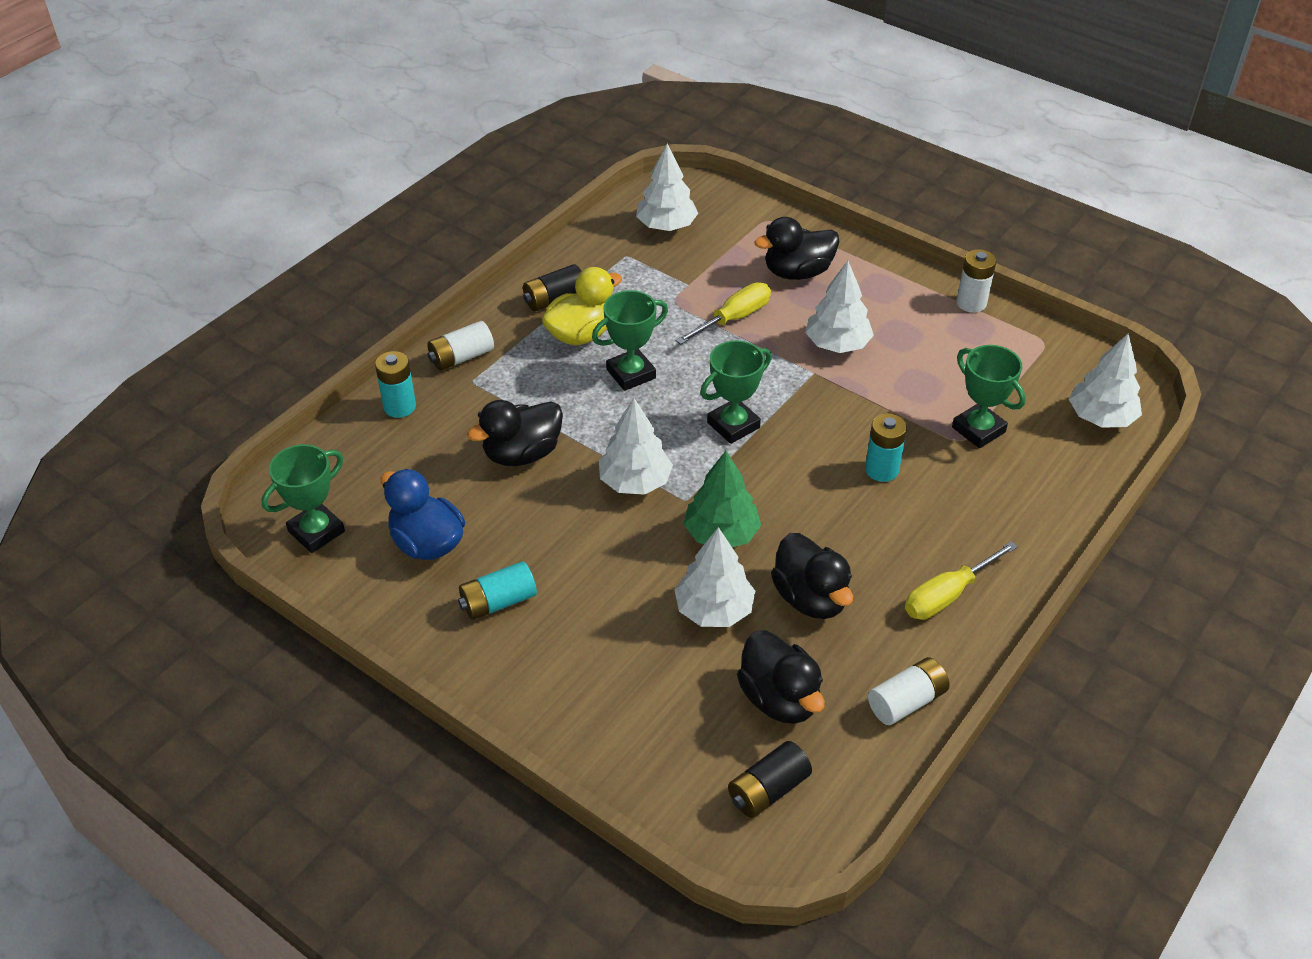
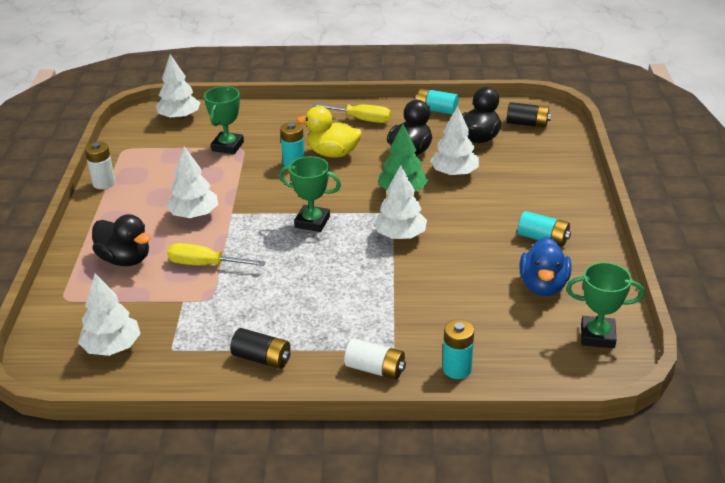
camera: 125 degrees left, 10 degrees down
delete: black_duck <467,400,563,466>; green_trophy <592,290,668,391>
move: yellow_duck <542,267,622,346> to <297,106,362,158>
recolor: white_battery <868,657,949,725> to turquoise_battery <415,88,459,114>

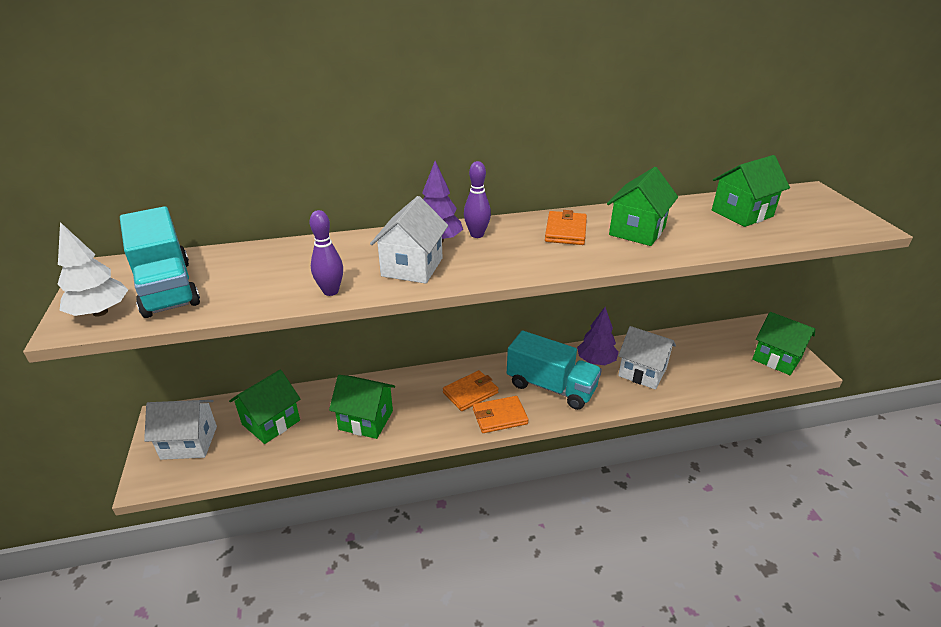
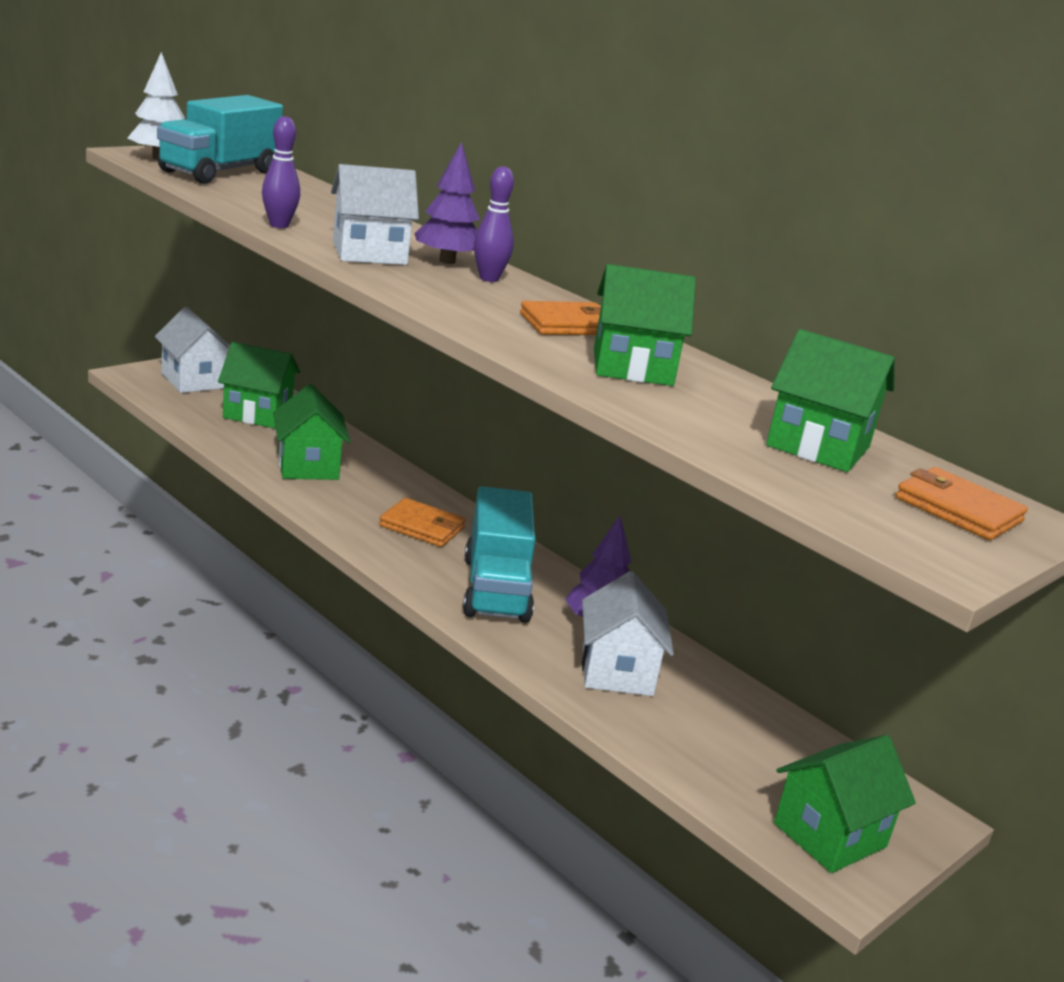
camera: 55 degrees right, 10 degrees down
move: orange_wallet <473,396,529,433> to <896,467,1028,540>
rotate: green_house <752,312,815,375> = <774,735,916,873> 45 degrees clockwise

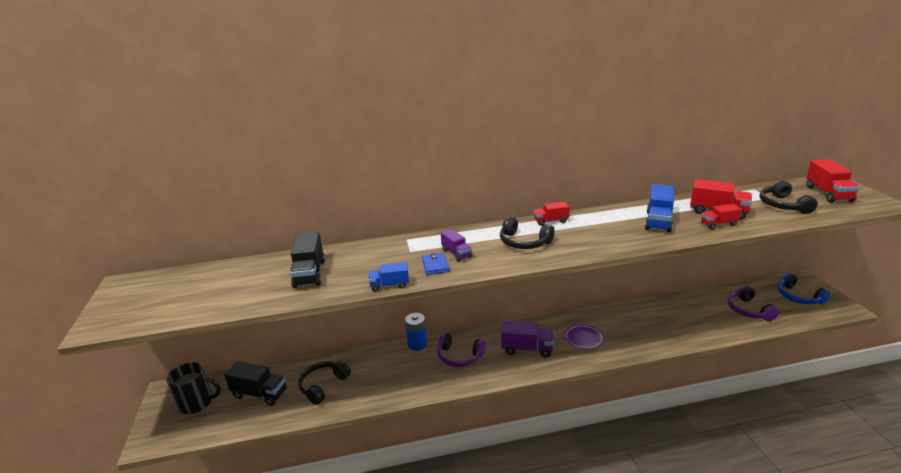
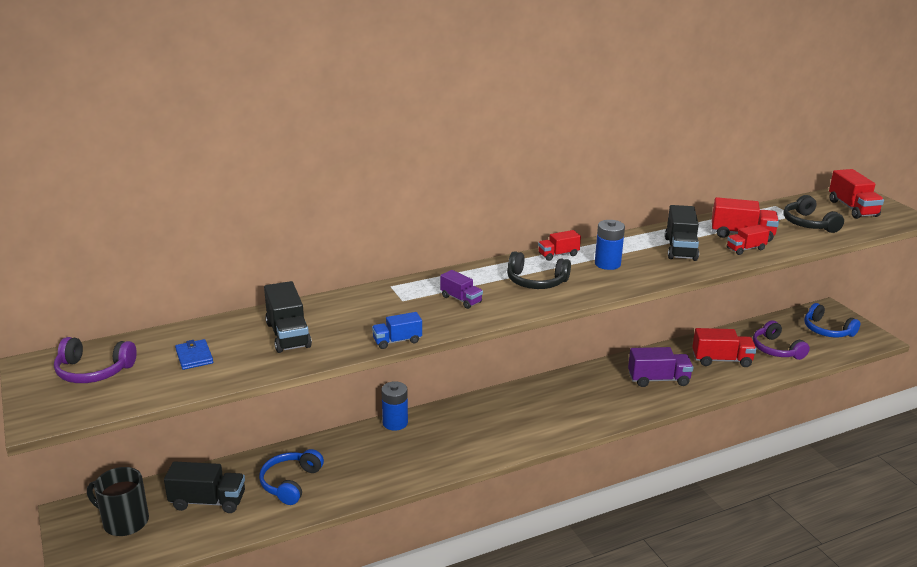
camera: 15 degrees left, 0 degrees up
delete: purple_plate <565,325,604,349>
insert: blue_battery <595,220,625,270>; red_truck <692,328,756,367>
move: blue_wallet <422,253,450,275> to <175,339,213,370>; purple_headphones <437,333,486,367> to <54,337,137,383>; purple_truck <501,320,554,358> to <628,347,694,387>
recolor: black_headphones <298,361,351,405> to blue_headphones <259,449,324,505>; blue_truck <645,184,674,232> to black_truck <665,205,699,261>
rotate: black_mug <166,362,221,414> = <87,467,149,536> 150 degrees counterclockwise

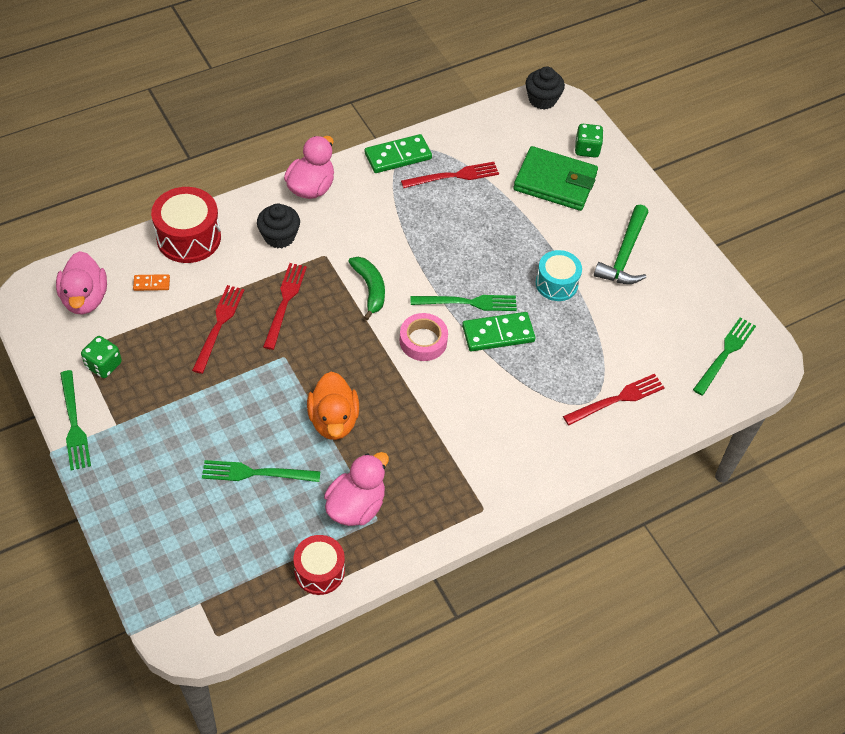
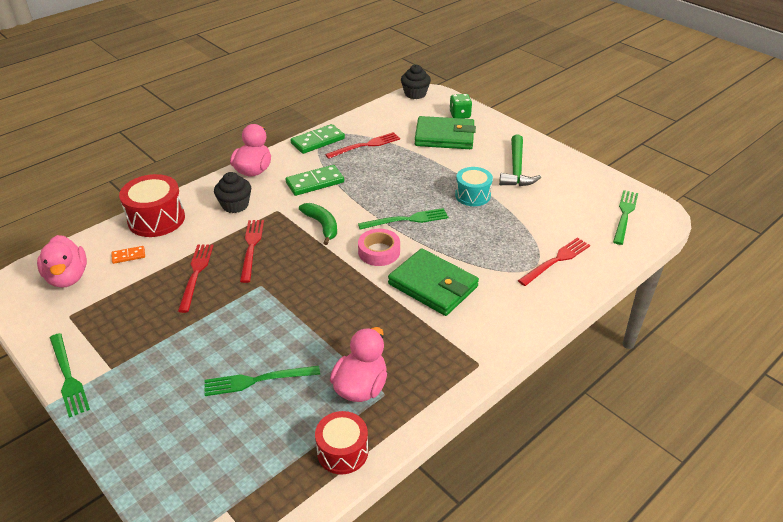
camera: 10 degrees left, 15 degrees down
delete: green_dice <81,336,122,378>; orange_duck <307,372,359,440>
insert: green_wallet <388,248,479,316>
move: green_domino <462,312,536,351> to <285,165,344,196>

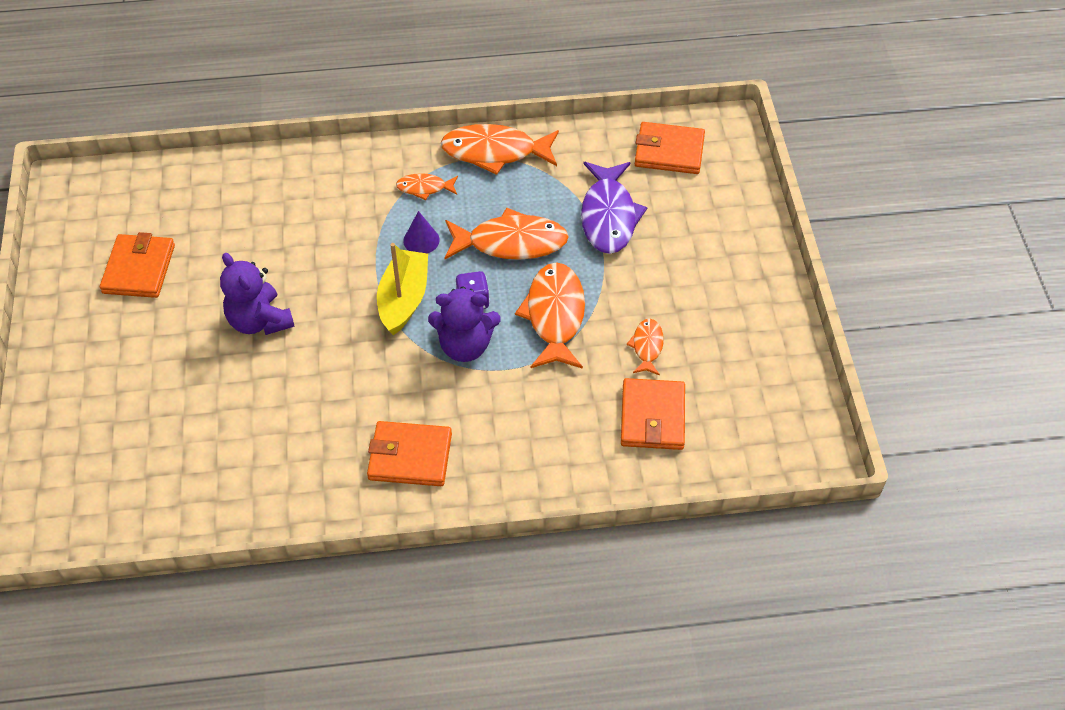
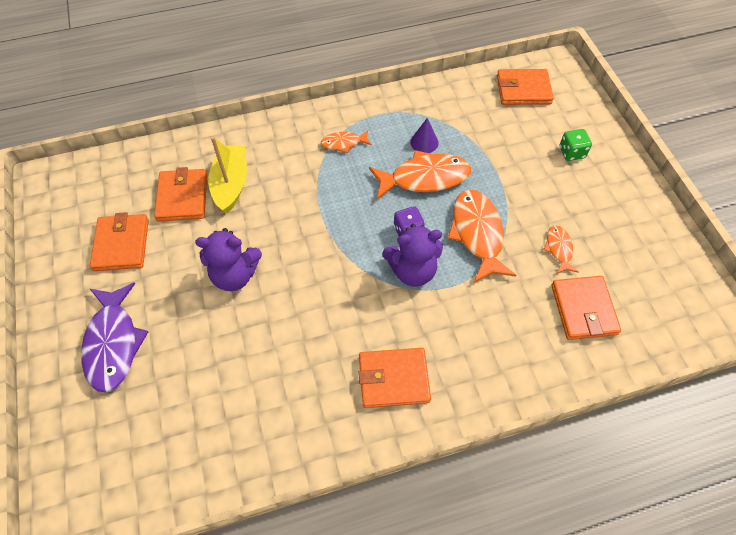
camera: 10 degrees left, 5 degrees up
delete: orange_fish <441,124,559,175>
insert: orange_wallet <154,167,207,222>; green_dice <559,129,592,161>
move: yellow_boat <377,243,428,335> to <208,136,247,214>; purple_cone <403,211,440,254> to <410,118,439,153>; purple_fish <581,162,647,254> to <81,282,148,392>
rotate: purple_teddy_bear <220,253,295,335> = <195,228,262,291> 45 degrees counterclockwise

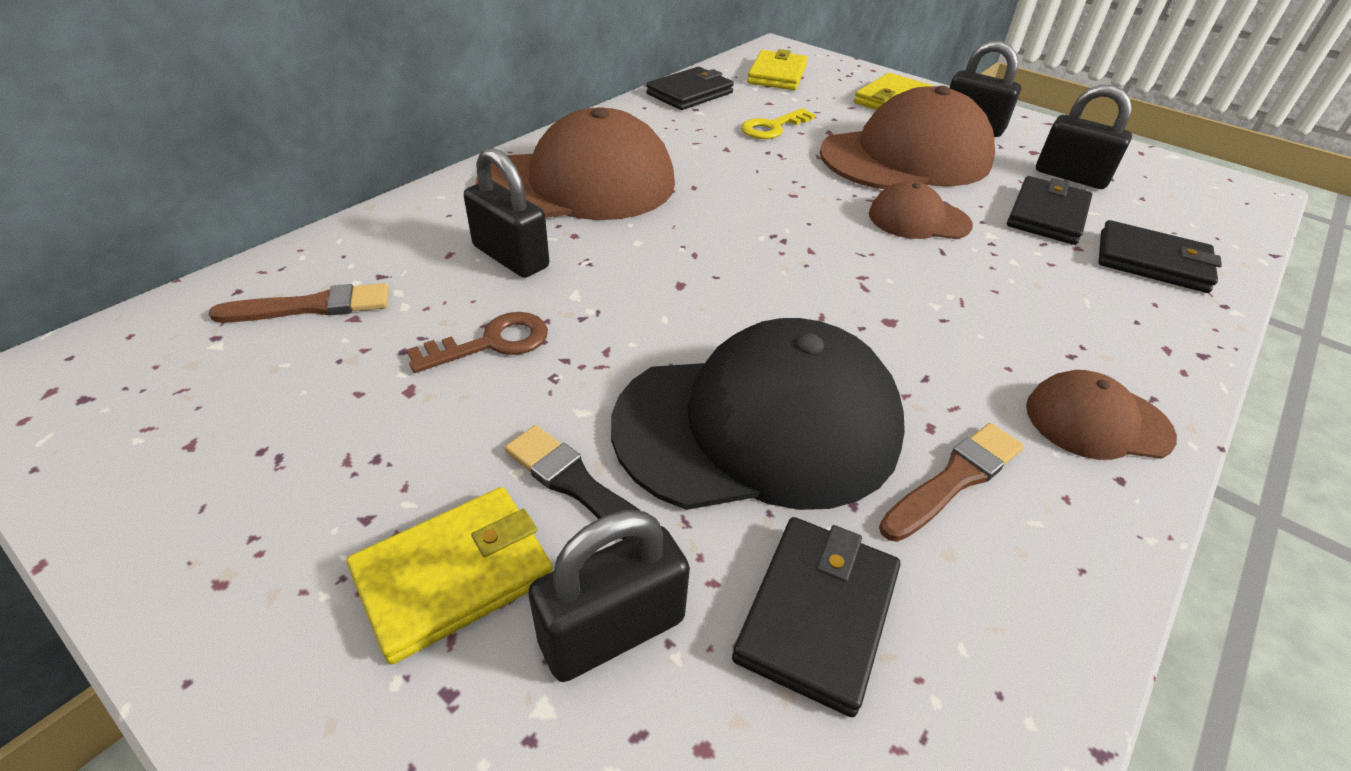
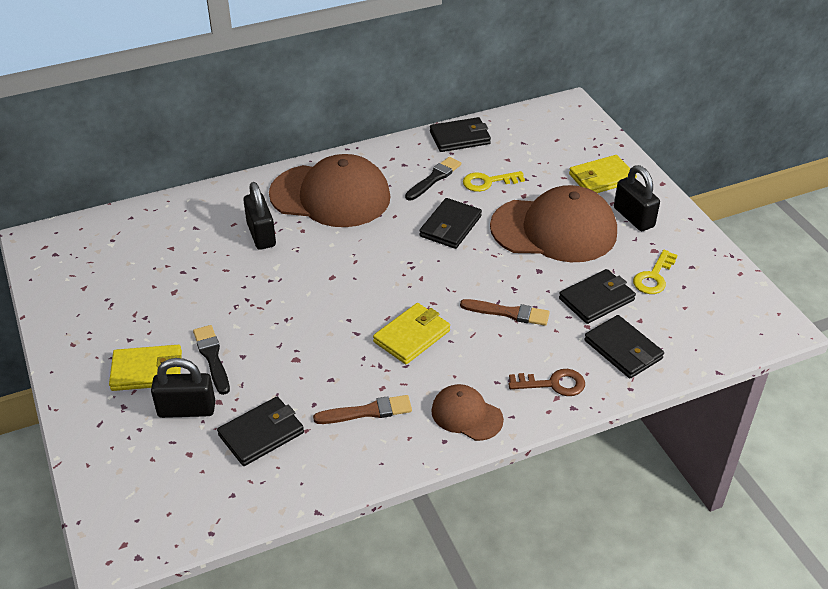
camera: 30 degrees right, 0 degrees up
delete: black_cap <611,318,905,510>; brown_cap <869,181,973,239>
insert: black_brush <405,157,461,200>; black_wallet <419,198,482,249>
move: brown_brush <208,283,389,322> to <460,299,550,326>; brown_key <407,312,548,373> to <508,369,585,396>; yellow_wallet <747,49,808,90> to <373,303,450,364>
replace: black_padlock <1036,85,1132,189> to yellow_key <633,250,677,294>

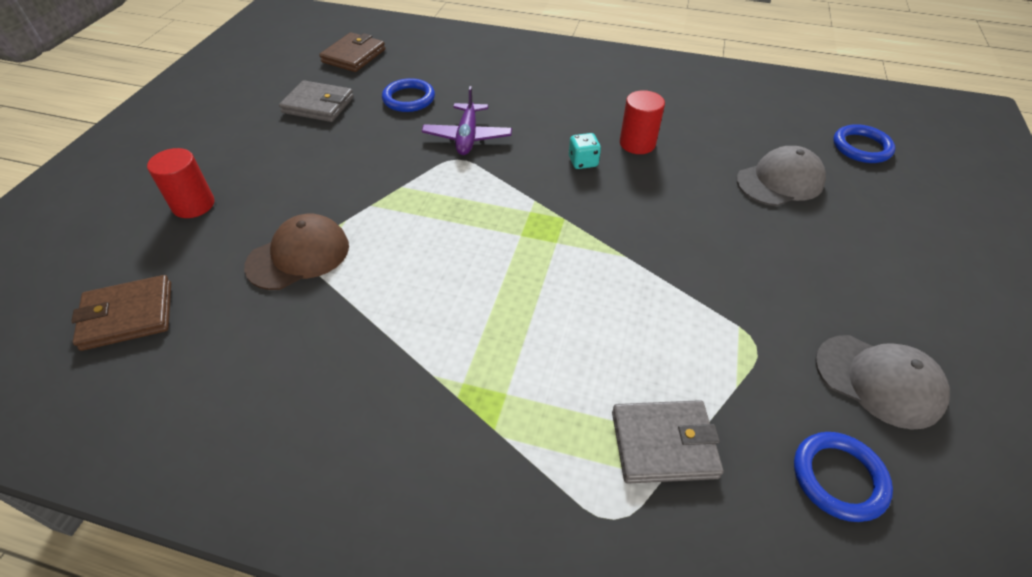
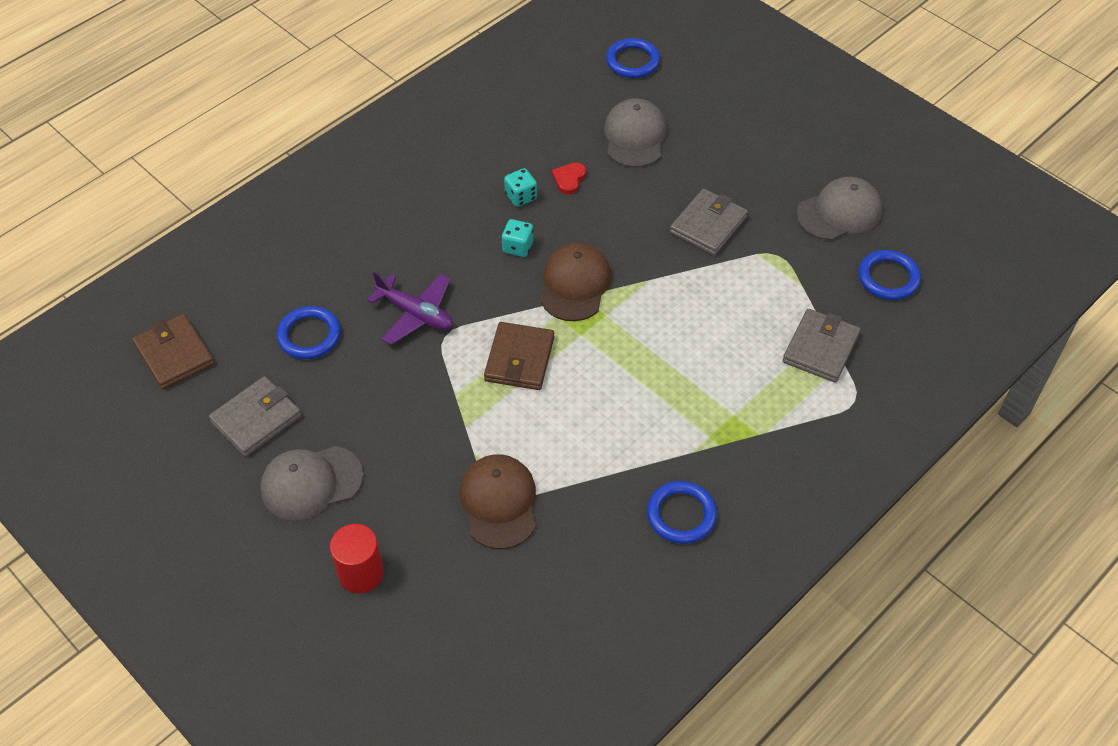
camera: 60 degrees left, 5 degrees up
insert: grey_cap <260,446,364,520>; brown_cap <541,243,611,321>; red_heart <552,162,586,194>; blue_ring <647,481,717,544>; grey_wallet <670,189,748,255>
move: brown_wallet <71,275,171,351> to <484,322,554,390>
replace: red_cylinder <620,90,665,154> to turquoise_dice <504,168,537,207>

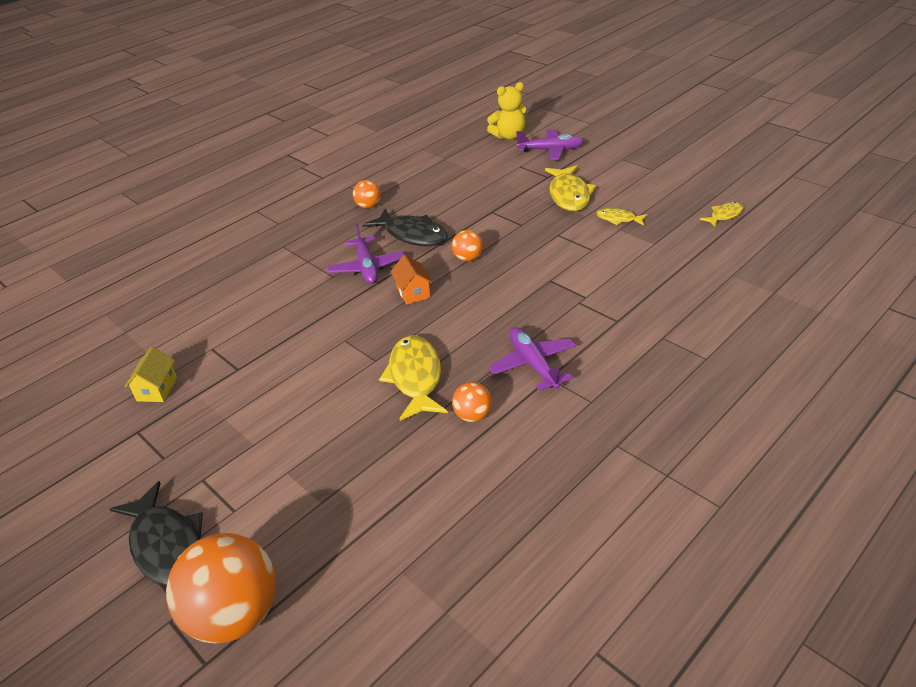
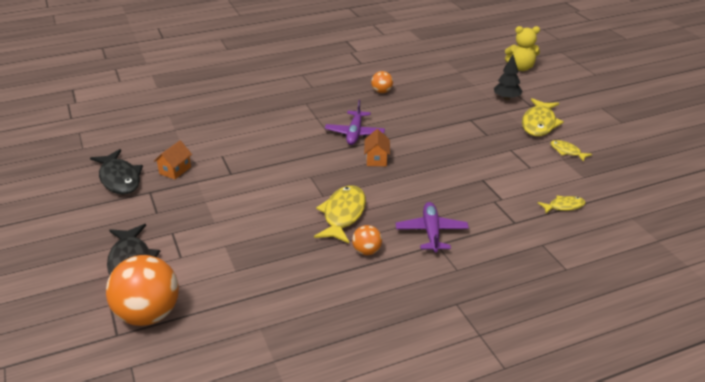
camera: 20 degrees right, 5 degrees down
delete: orange_ball <452,230,483,261>; purple_plane <516,129,584,160>
insert: black_tree <494,55,522,100>
move: black_fish <363,209,448,246> to <90,149,143,195>; yellow_fish <700,202,744,227> to <538,196,586,214>
recolor: yellow_house <124,347,177,402> to orange_house <154,141,192,179>

